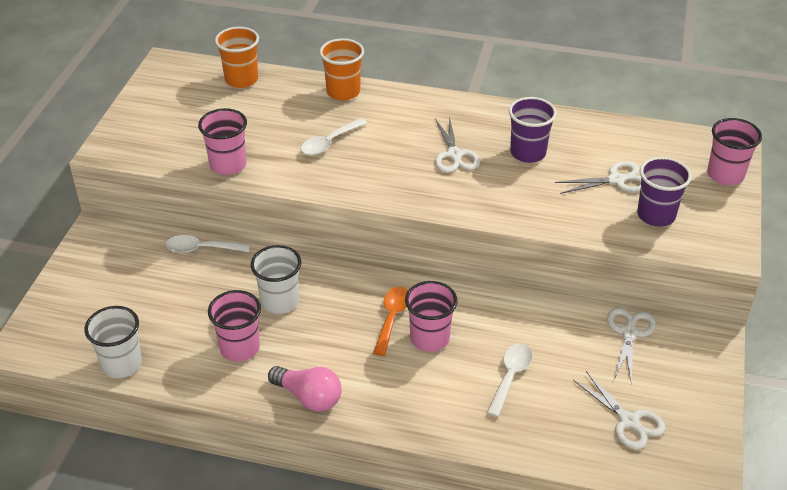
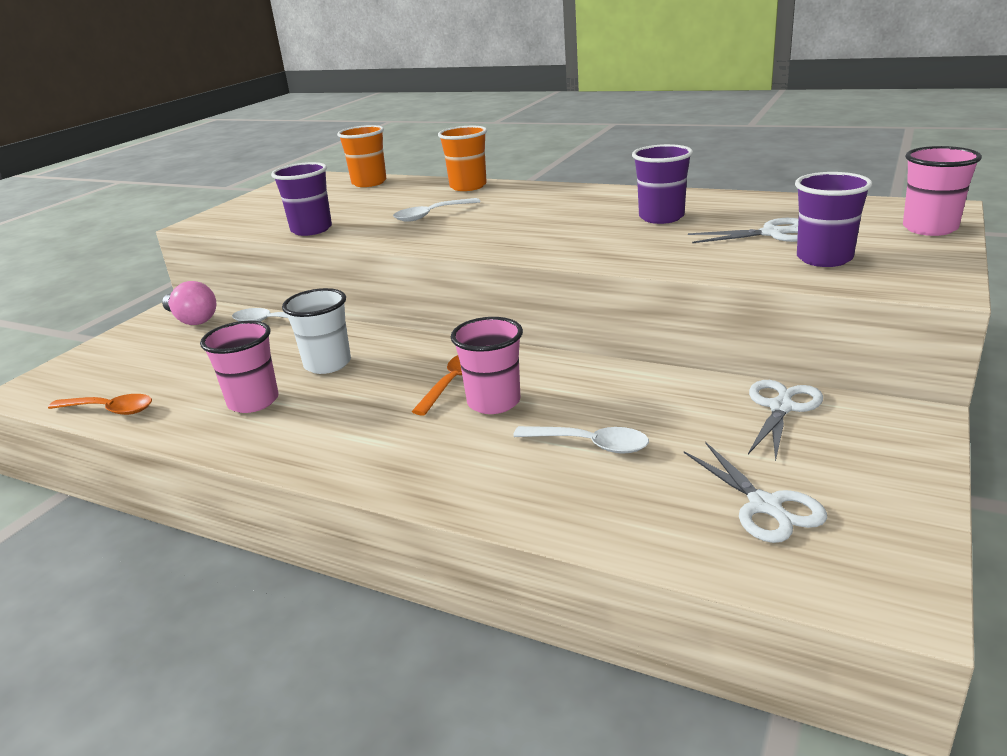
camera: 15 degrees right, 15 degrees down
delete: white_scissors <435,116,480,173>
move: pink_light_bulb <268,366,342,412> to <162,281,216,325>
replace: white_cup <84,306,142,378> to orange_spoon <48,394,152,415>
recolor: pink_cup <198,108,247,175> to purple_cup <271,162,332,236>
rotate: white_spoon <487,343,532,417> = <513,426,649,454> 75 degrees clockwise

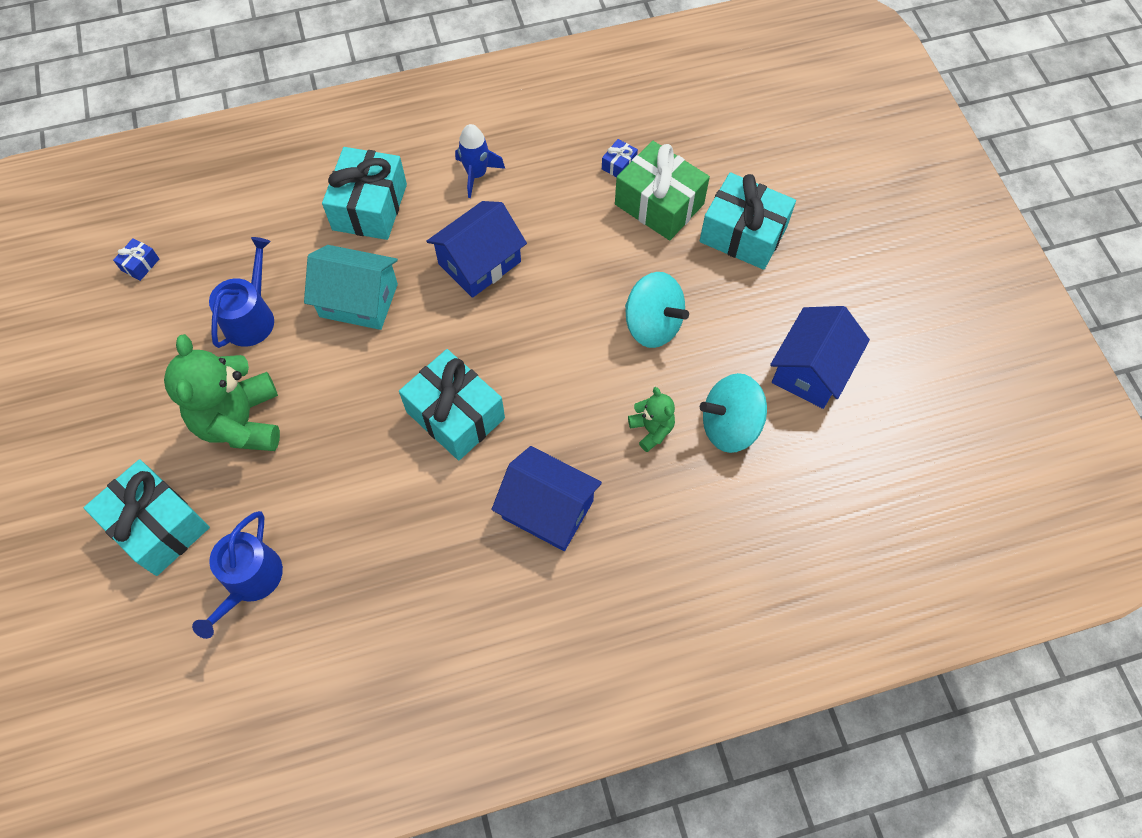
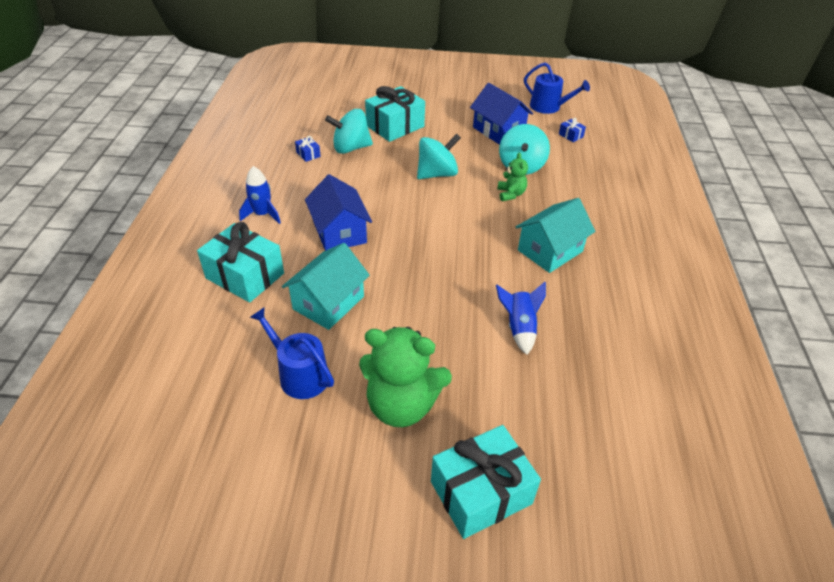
camera: 70 degrees left, 20 degrees down
delete: turquoise_gift <399,349,505,460>
insert: blue_rocket <496,282,546,355>
move: blue_gift <113,238,159,281> to <559,118,586,142>; blue_watering_can <192,511,283,639> to <524,63,590,114>
replace: green_gift <615,141,710,241> to turquoise_spinning_top <325,109,373,154>
recolor: blue_house <491,446,602,551> to turquoise_house <516,198,595,273>
rotate: green_teddy_bear <628,387,675,452> = <497,153,528,201> 90 degrees clockwise

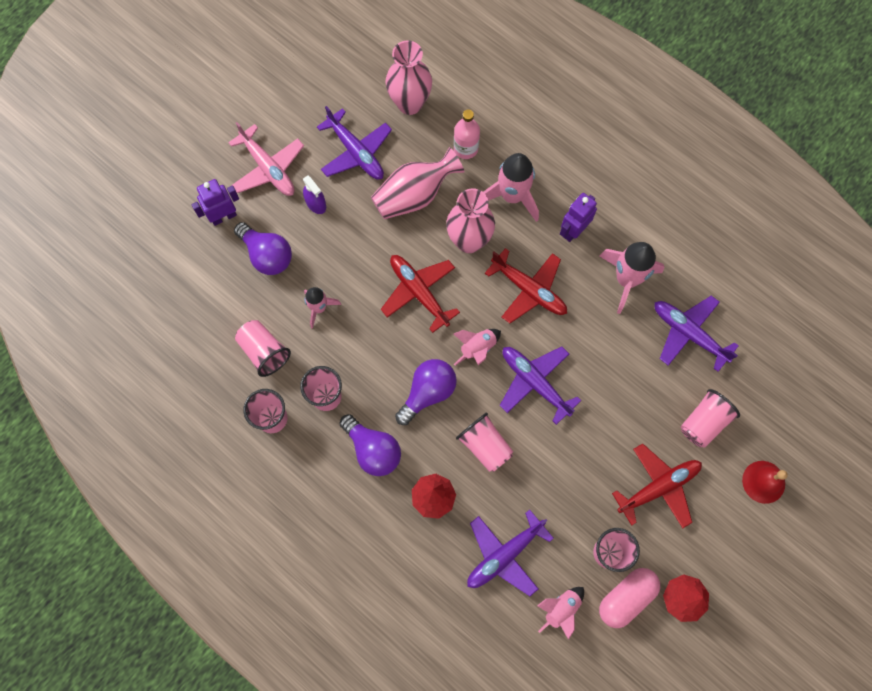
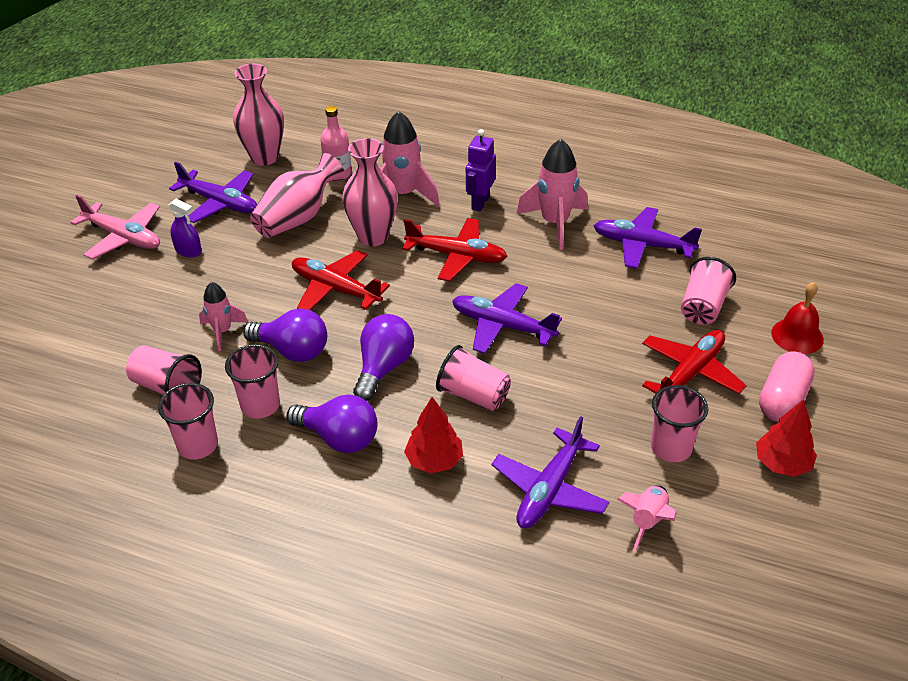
camera: 20 degrees left, 30 degrees down
delete: purple_robot <192,179,239,226>; pink_rocket <454,329,501,366>
move: purple_light_bulb <234,222,292,275> to <243,308,327,362>; pink_capsule <599,568,660,628> to <759,351,815,422>

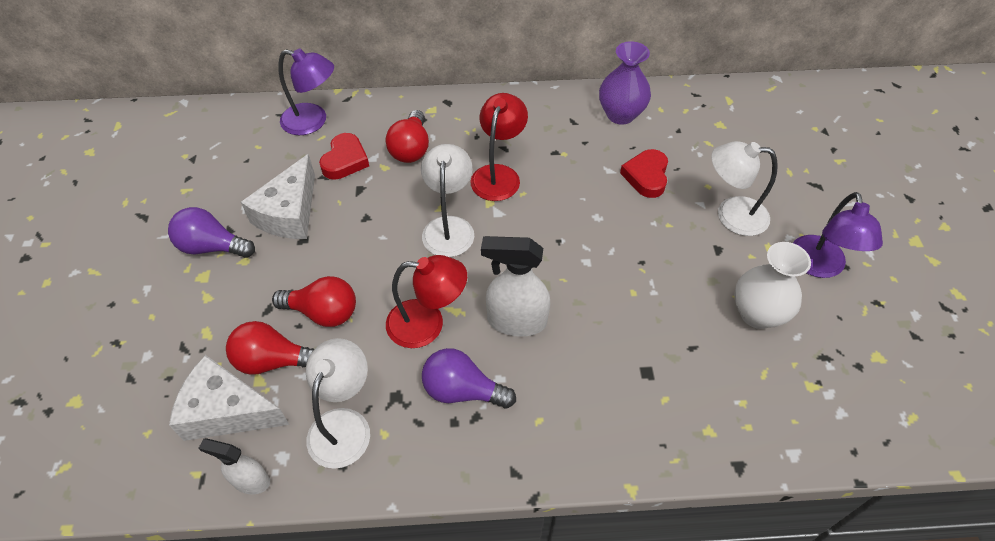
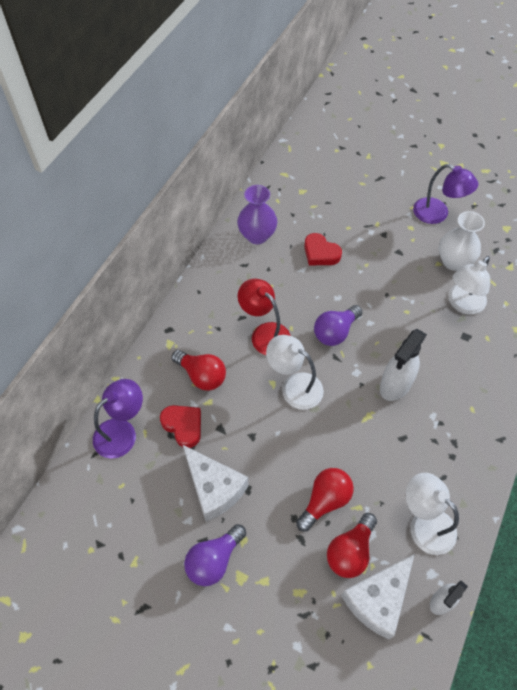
camera: 60 degrees left, 5 degrees up
delete: red_lamp <386,255,467,348>
move: purple_light_bulb <422,348,516,409> to <314,305,362,346>; white_lamp <711,141,778,236> to <449,256,490,314>

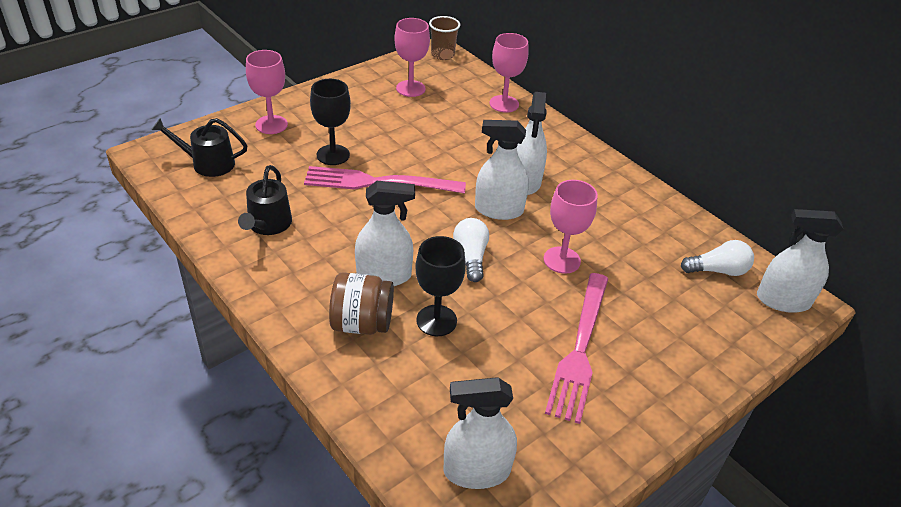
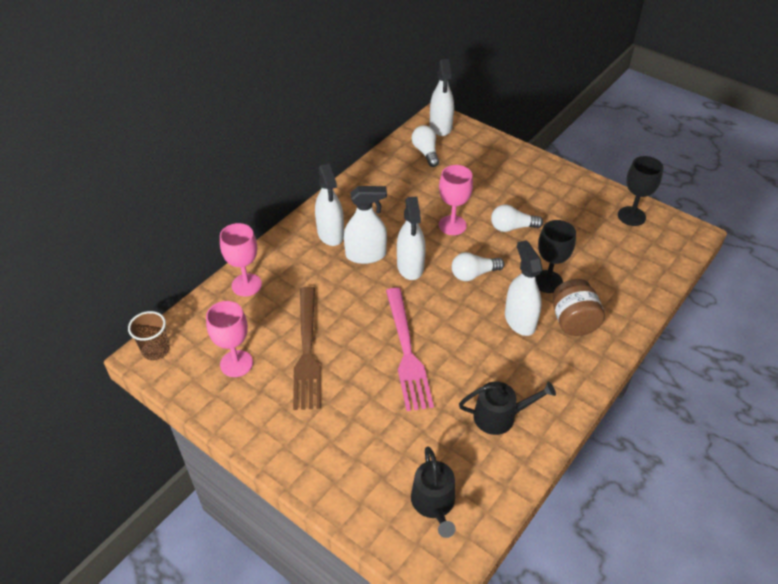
camera: 100 degrees left, 5 degrees up
delete: pink_goblet <246,50,288,134>; pink_fork <545,273,608,424>
insert: brown_fork <293,287,321,410>; white_light_bulb <491,204,543,232>
move: black_goblet <310,79,351,165> to <618,156,664,226>; white_spray_bottle <443,377,517,489> to <315,164,344,246>

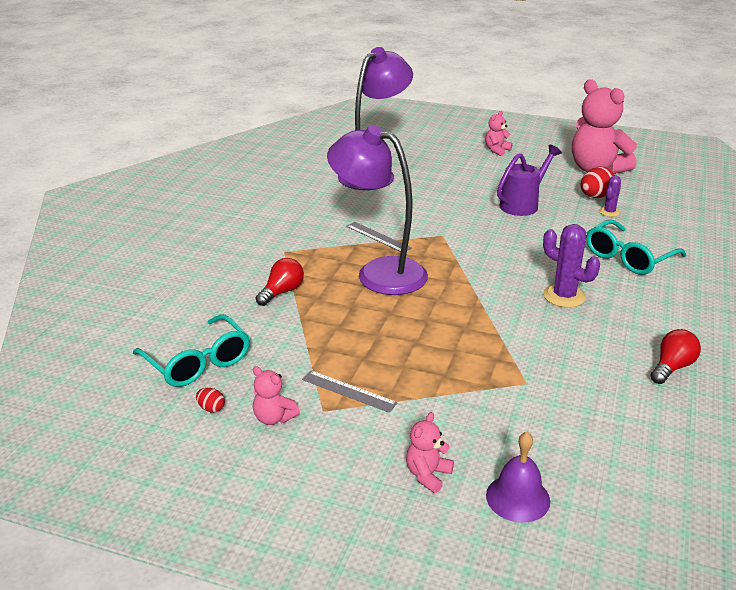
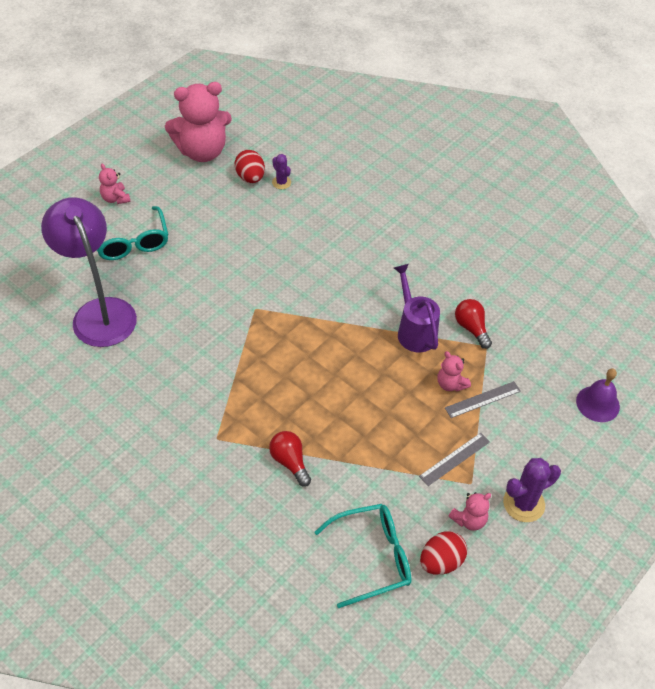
camera: 70 degrees left, 20 degrees up
delete: purple_lamp <327,125,428,295>
move: grey_ruler <346,222,412,252> to <445,381,521,418>; pink_teddy_bear <406,412,454,493> to <437,351,471,392>; purple_watering_can <497,145,562,216> to <394,264,440,352>; purple_cactus <543,224,600,308> to <503,458,561,522>; turquoise_glasses <586,220,686,275> to <97,206,168,260>; red_light_bulb <650,329,701,384> to <455,299,492,349>
resize: red_egg <196,388,225,413> = <420,531,467,575> x1.93

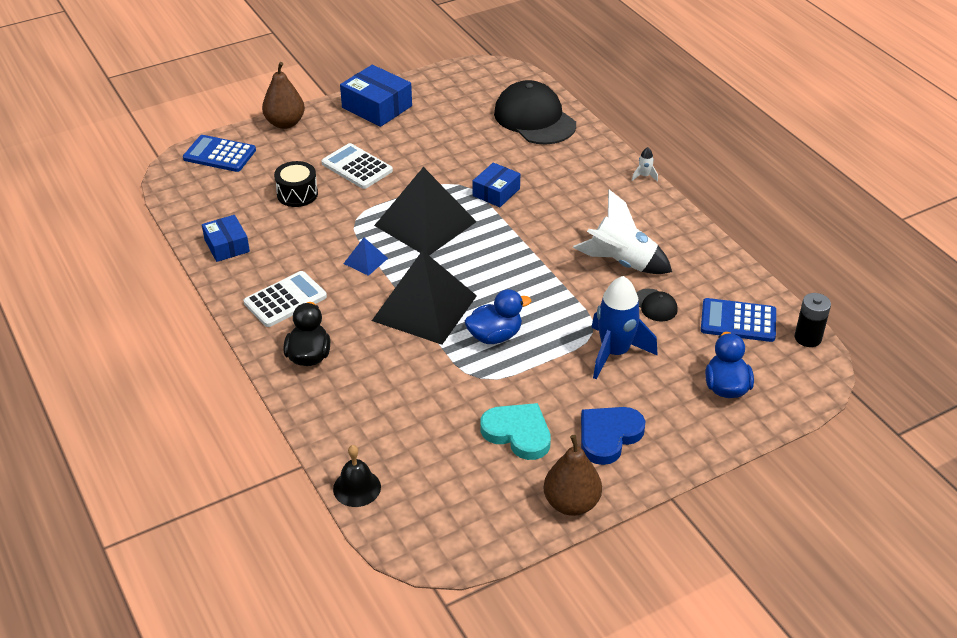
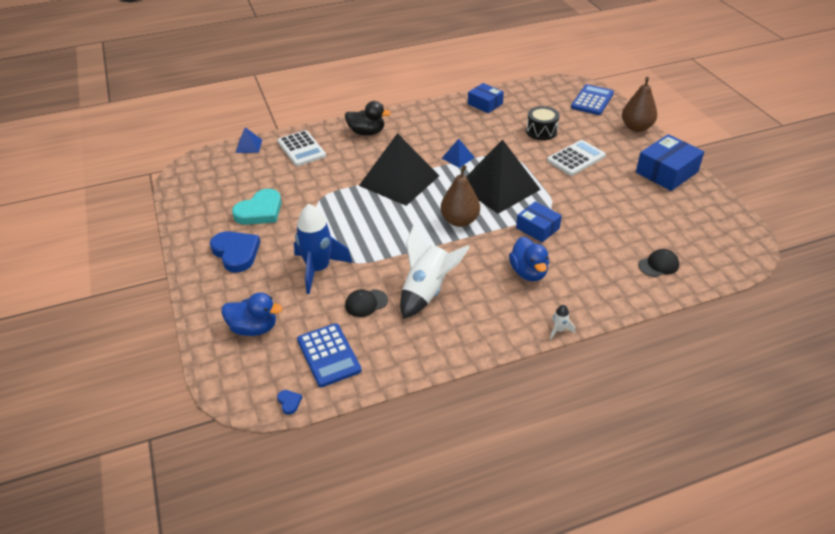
camera: 100 degrees right, 0 degrees up
move: white_calculator <244,271,327,327> to <277,130,326,166>; blue_duck <465,289,531,344> to <509,237,549,281>; brown_pear <544,435,602,516> to <441,165,480,227>
replace: black_bell <333,445,381,507> to blue_pyramid <236,127,262,153>; black_battery <795,293,831,347> to blue_heart <277,390,302,415>
rotate: blue_box <202,215,250,262> = <468,83,504,113> 60 degrees clockwise; blue_calculator <701,298,776,342> = <297,323,362,387> 135 degrees clockwise
resize: black_cap <494,80,576,144> = <638,249,679,277> x0.44

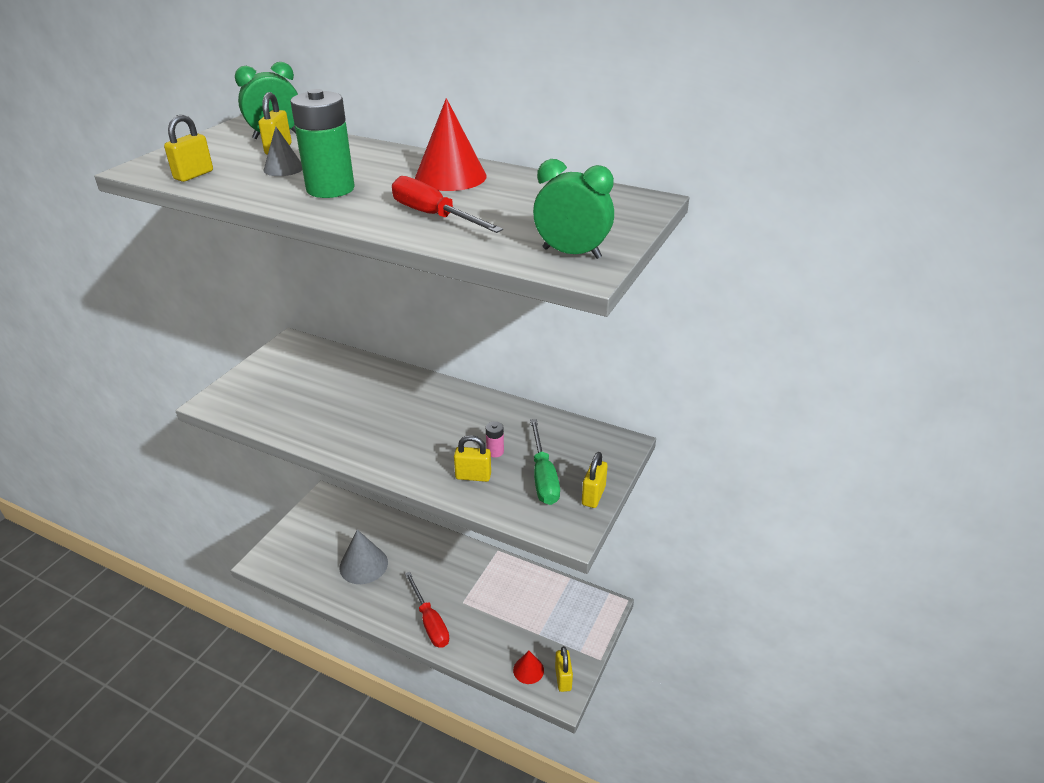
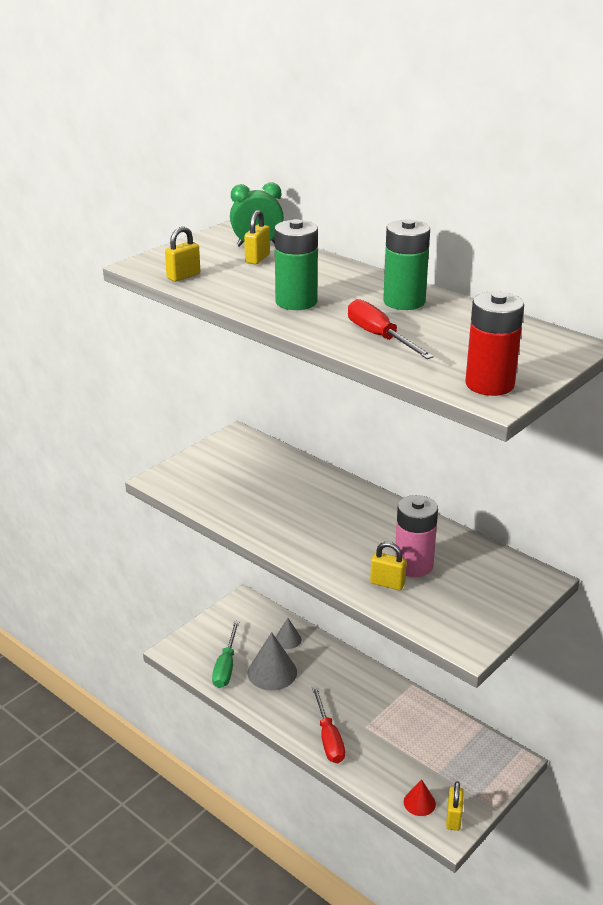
camera: 15 degrees right, 5 degrees down
delete: yellow_padlock <582,452,608,508>
move: grey_cone <264,126,302,176> to <276,618,302,649>; green_screwdriver <530,419,560,505> to <212,620,240,688>
replace: red_cone <415,98,487,191> to green_battery <383,219,430,310>; green_clock <533,159,614,259> to red_battery <465,291,524,396>
resize: pink_battery <486,421,504,457> = <395,495,438,577> x2.27

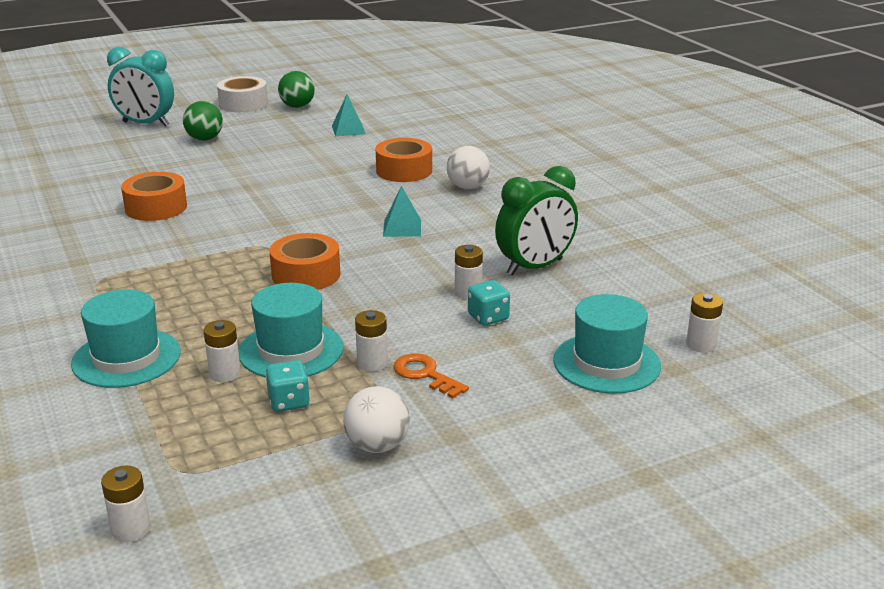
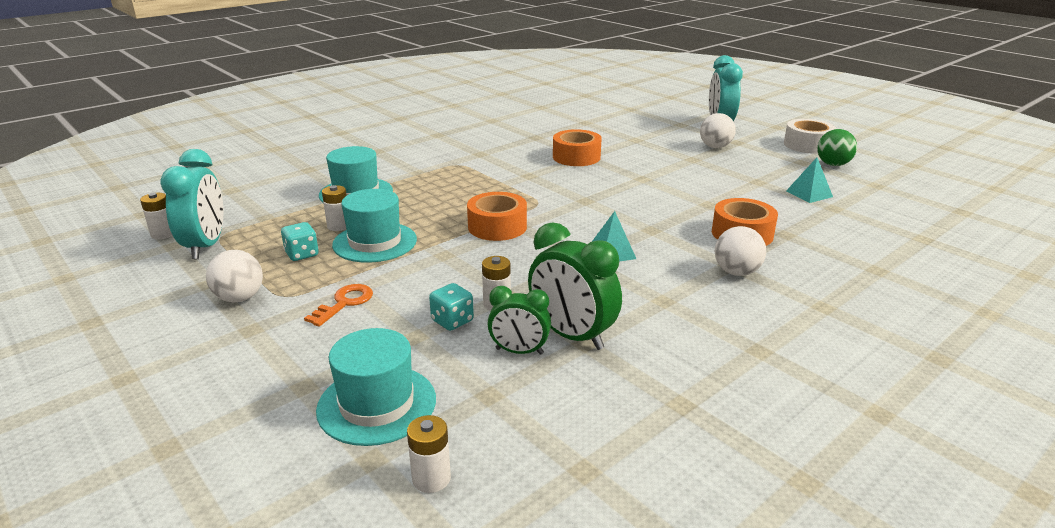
camera: 75 degrees right, 0 degrees up
delete: white_battery <355,310,388,372>
insert: turquoise_clock <161,149,224,259>; green_clock <487,286,551,355>
recolor: green_ball <183,101,223,141> to white_ball <700,113,736,148>

